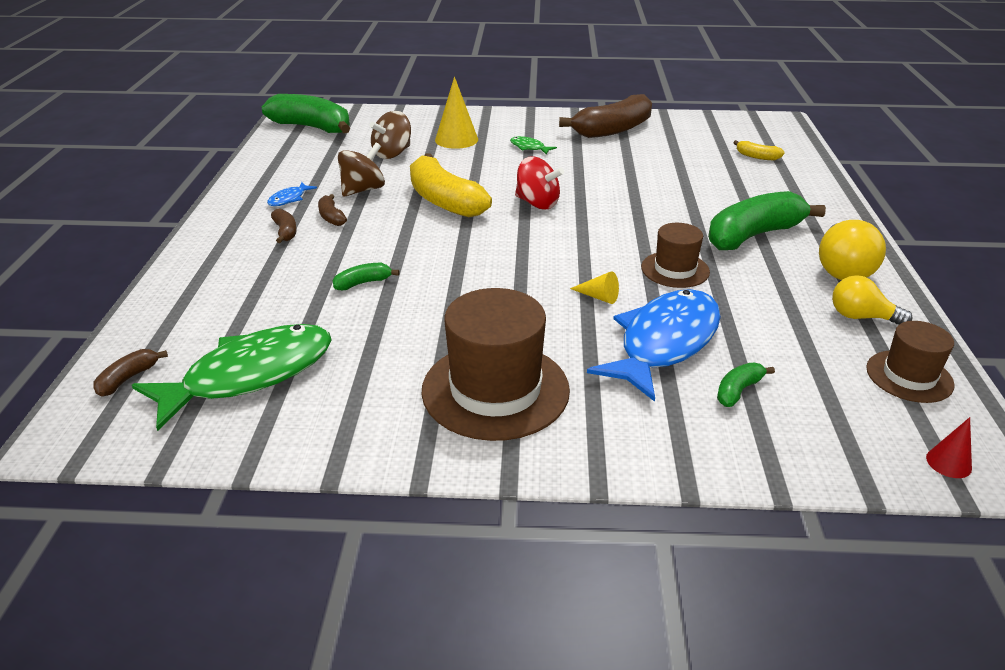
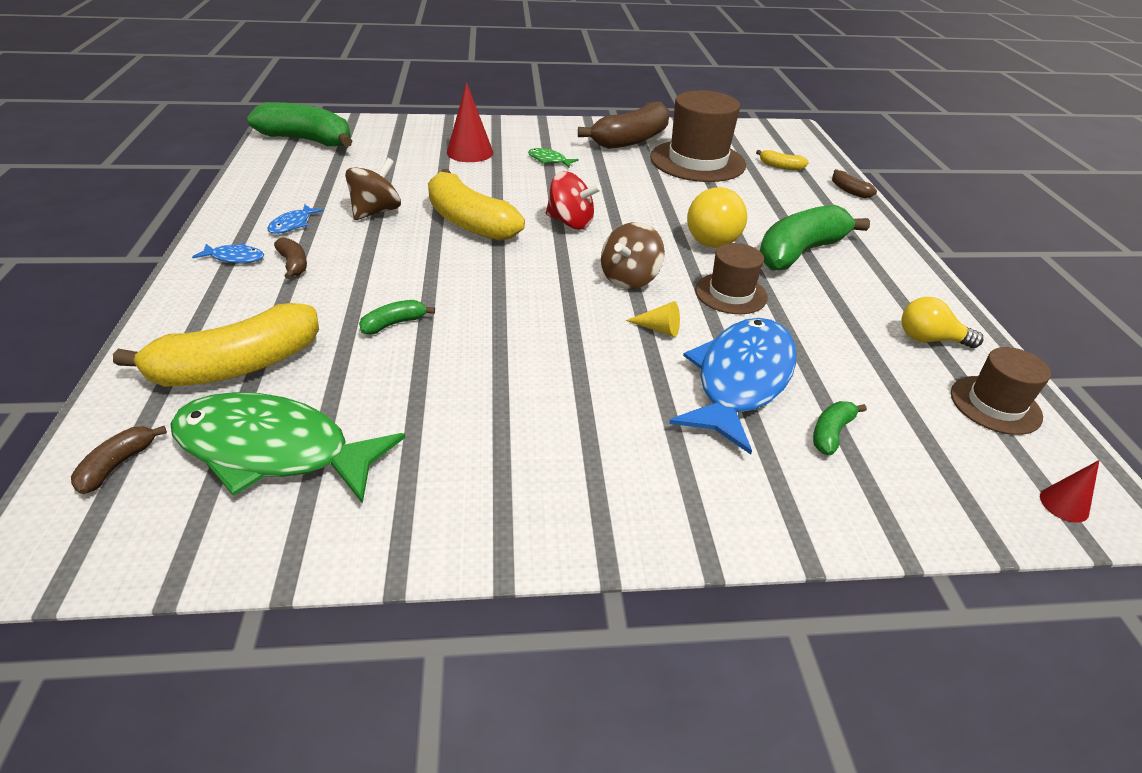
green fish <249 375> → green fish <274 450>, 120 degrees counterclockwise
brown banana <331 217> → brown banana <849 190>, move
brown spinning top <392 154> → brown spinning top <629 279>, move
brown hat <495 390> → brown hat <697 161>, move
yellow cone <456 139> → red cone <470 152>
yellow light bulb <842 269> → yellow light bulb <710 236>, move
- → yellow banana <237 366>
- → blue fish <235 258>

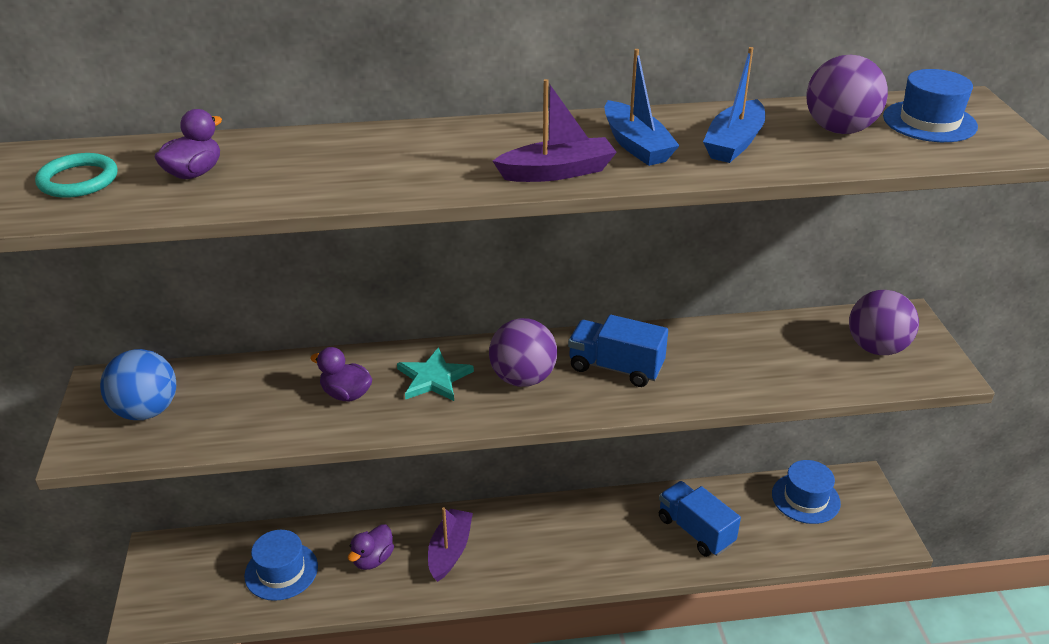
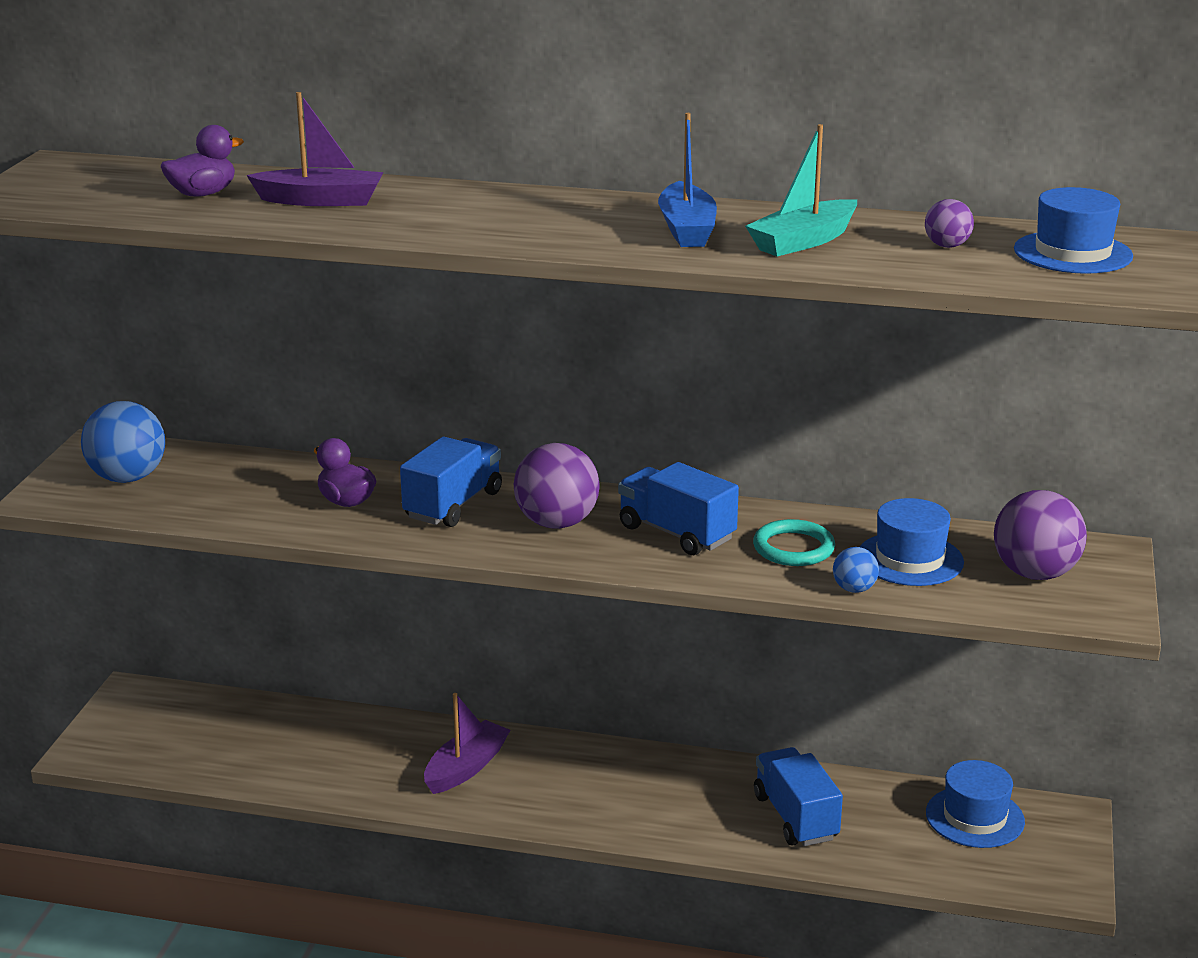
turquoise ring <78 180> → turquoise ring <793 548>, move
blue hat <281 571> → blue hat <910 559>, move
purple duck <373 559> → -
turquoise star <433 378> → blue truck <453 505>
purple boat <557 172> → purple boat <320 200>, move
blue boat <734 143> → turquoise boat <803 241>
purple ball <839 130> → purple ball <947 246>, x0.50
- → blue ball <854 589>

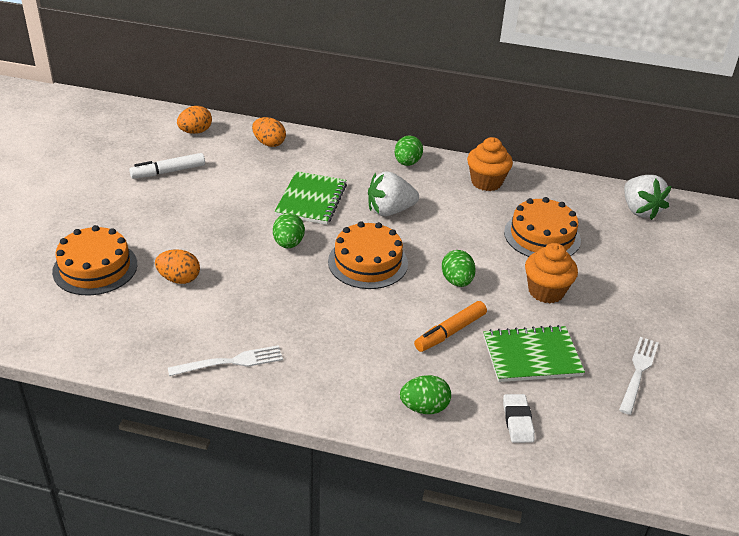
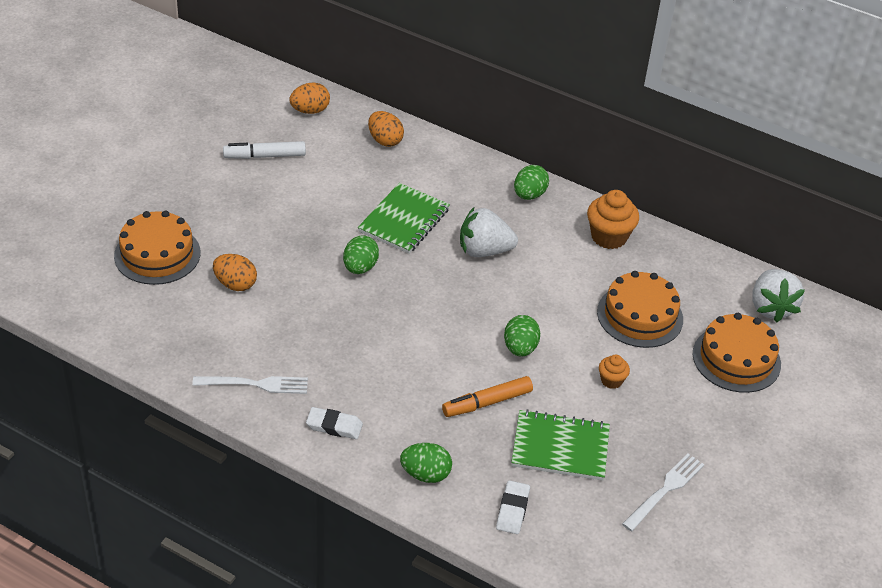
orange cake <368 262> → orange cake <736 359>, move
orange cupcake <546 291> → orange cupcake <611 380>, x0.55
- → white eraser <334 426>

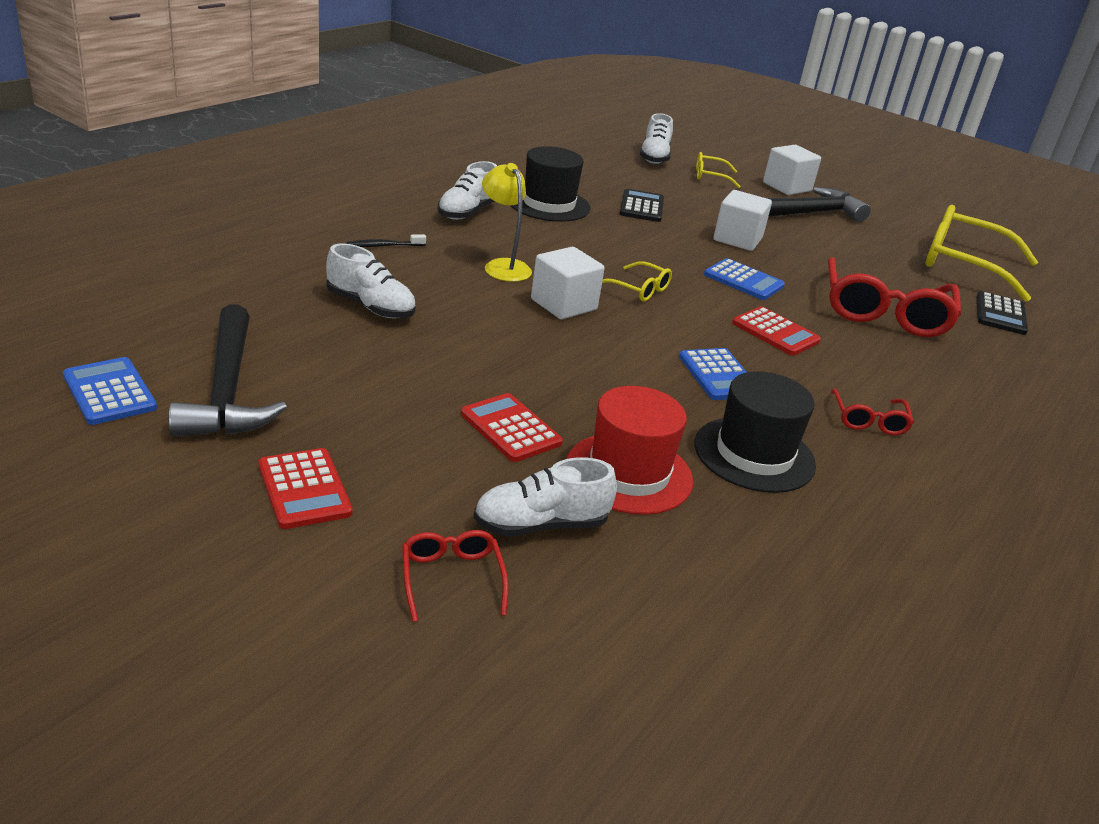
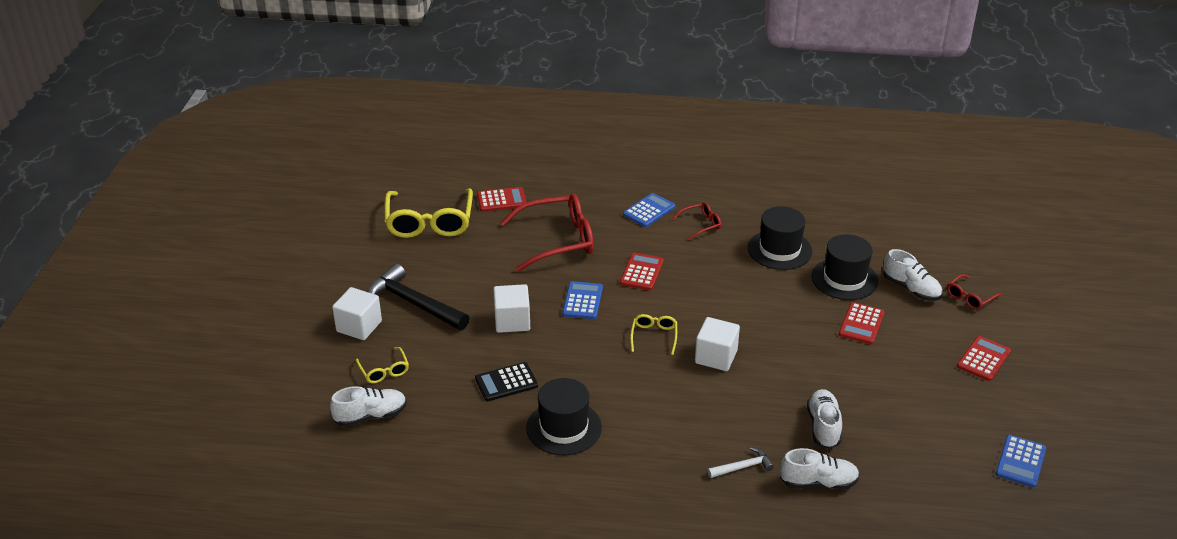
black hammer <227 389> → -
black toothbrush <383 246> → white hammer <743 467>
white shoe <467 212> → white shoe <818 482>, move
yellow lamp <503 266> → -
red hat <629 473> → black hat <844 279>
blue calculator <719 375> → blue calculator <649 211>, move
black calculator <1000 314> → red calculator <501 200>

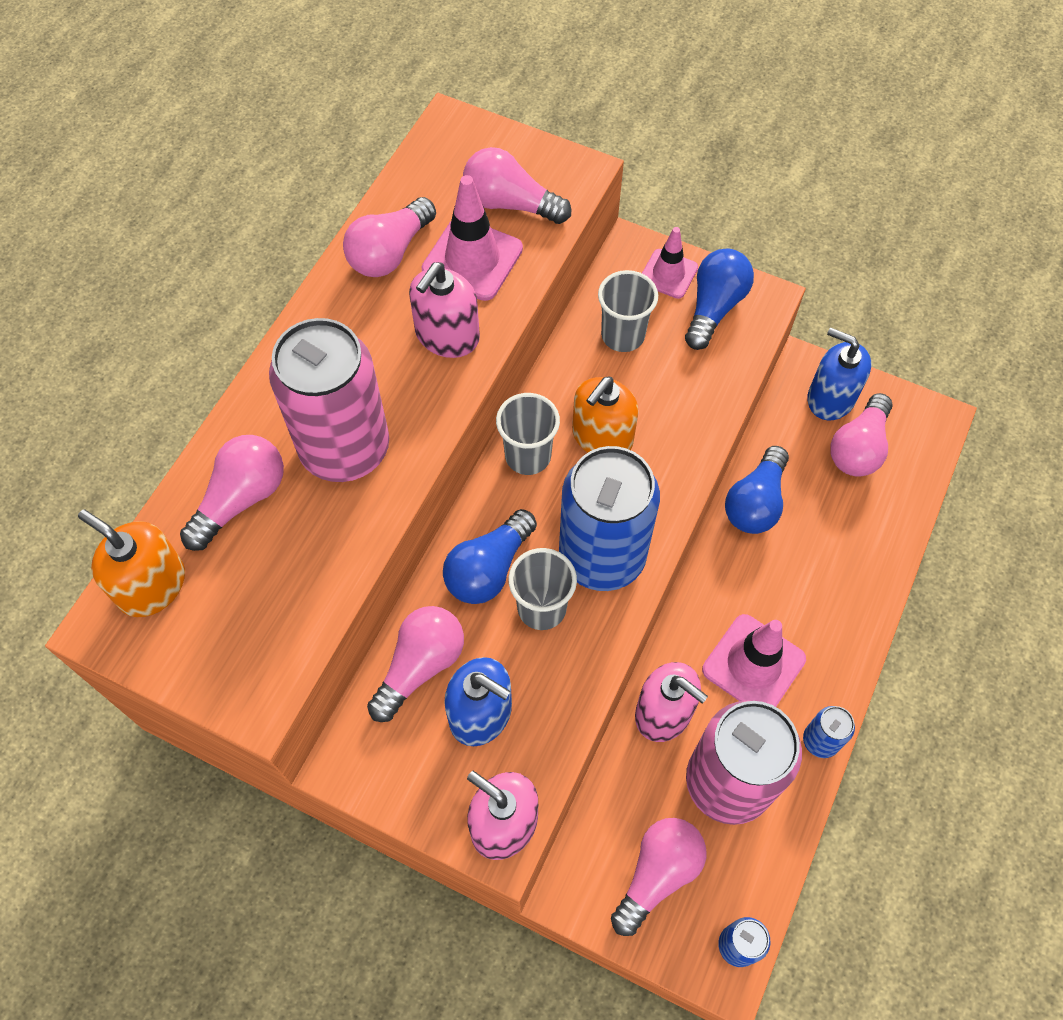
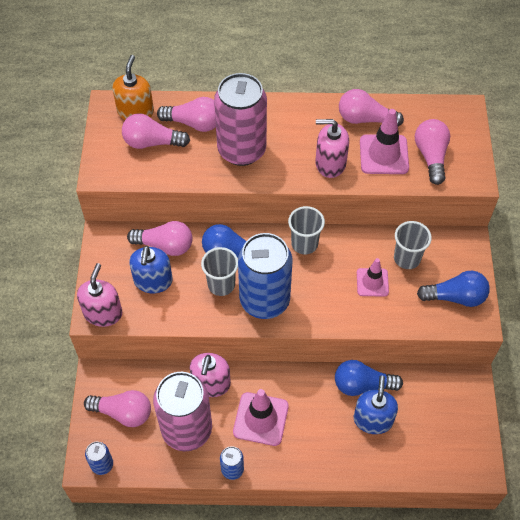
orange soap dispenser <602 437> → -
pink traffic cone <668 274> → pink traffic cone <372 282>, move
blue soap dispenser <830 398> → blue soap dispenser <373 419>, move
pink light bulb <858 448> → pink light bulb <152 142>, move

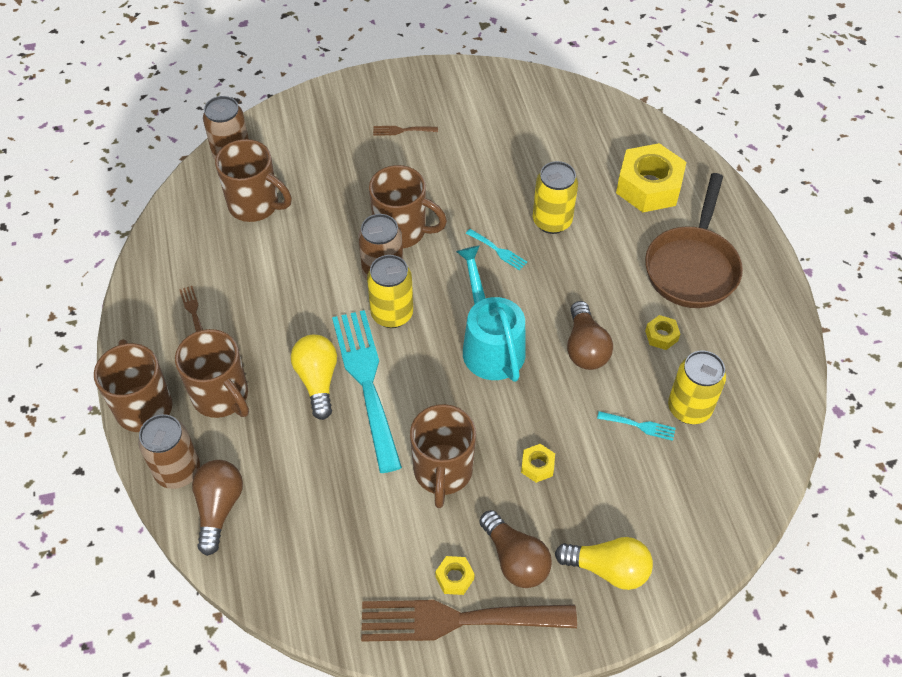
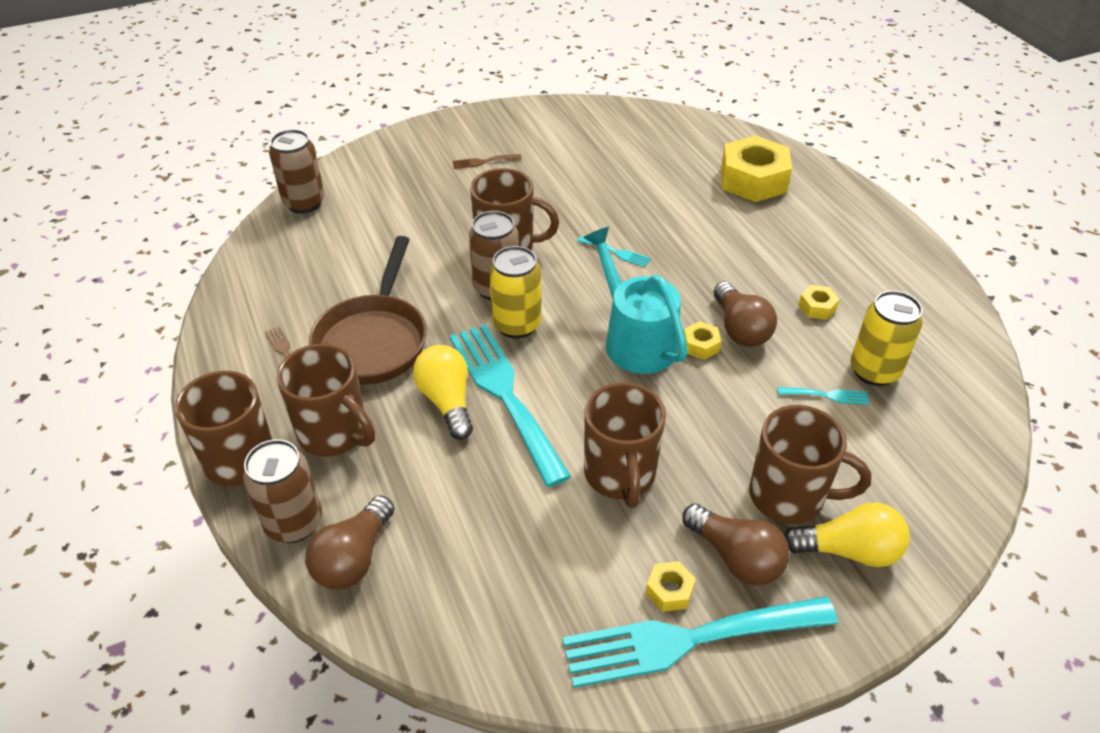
brown light bulb <219 508> → brown light bulb <354 558>, 150 degrees counterclockwise
brown mug <255 205> → brown mug <789 496>, move
brown fork <457 620> → turquoise fork <687 640>
yellow nut <537 466> → yellow nut <700 345>, move
yellow can <552 221> → -
brown pan <692 267> → brown pan <374 340>, move

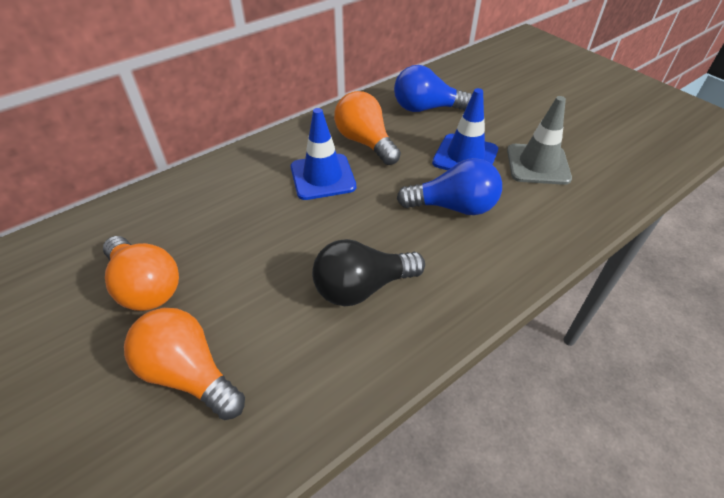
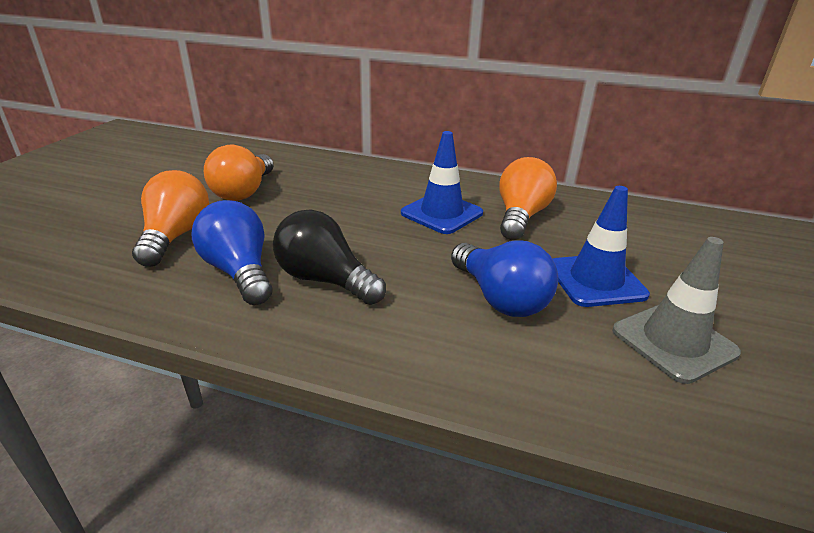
blue light bulb <426 108> → blue light bulb <239 272>, move

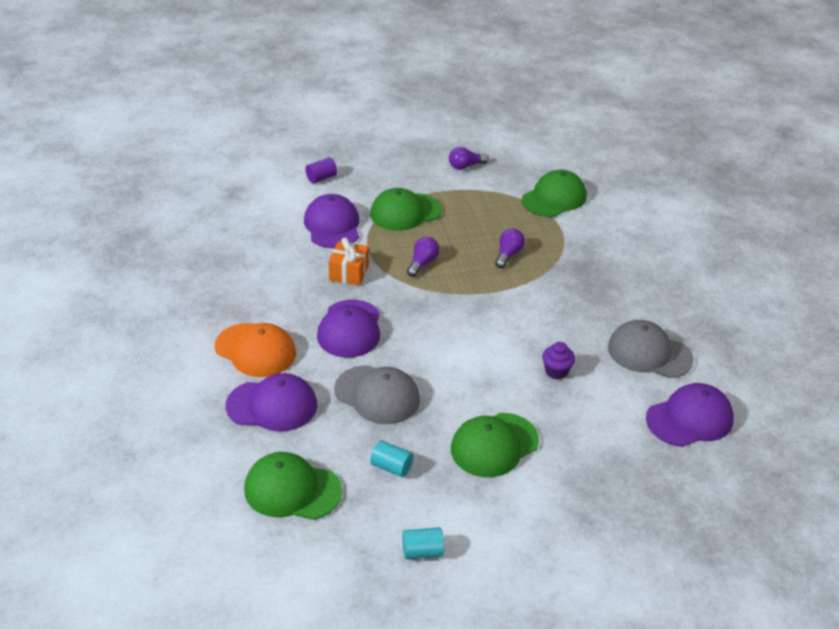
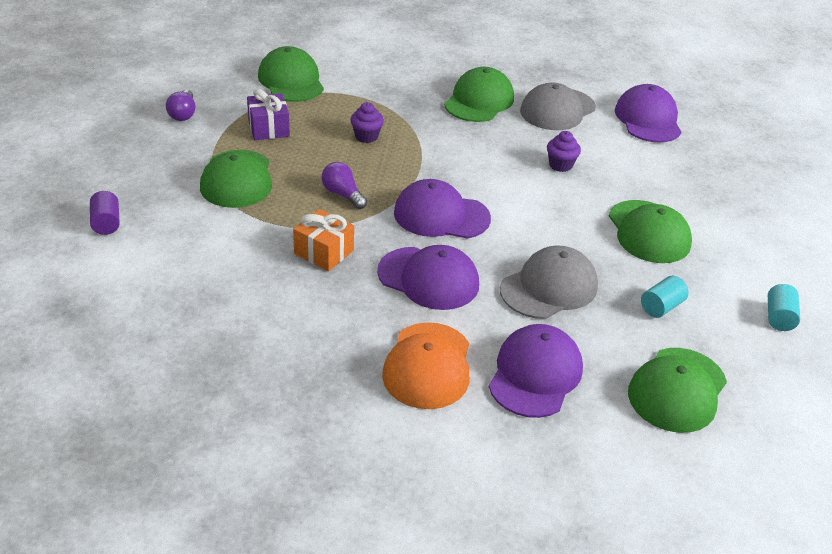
orange cap <255 350> → orange cap <428 366>, 135 degrees clockwise
purple cap <332 225> → purple cap <441 215>, move
purple light bulb <508 255> → purple cupcake <366 136>
- → purple gift <269 128>
- → green cap <479 101>

